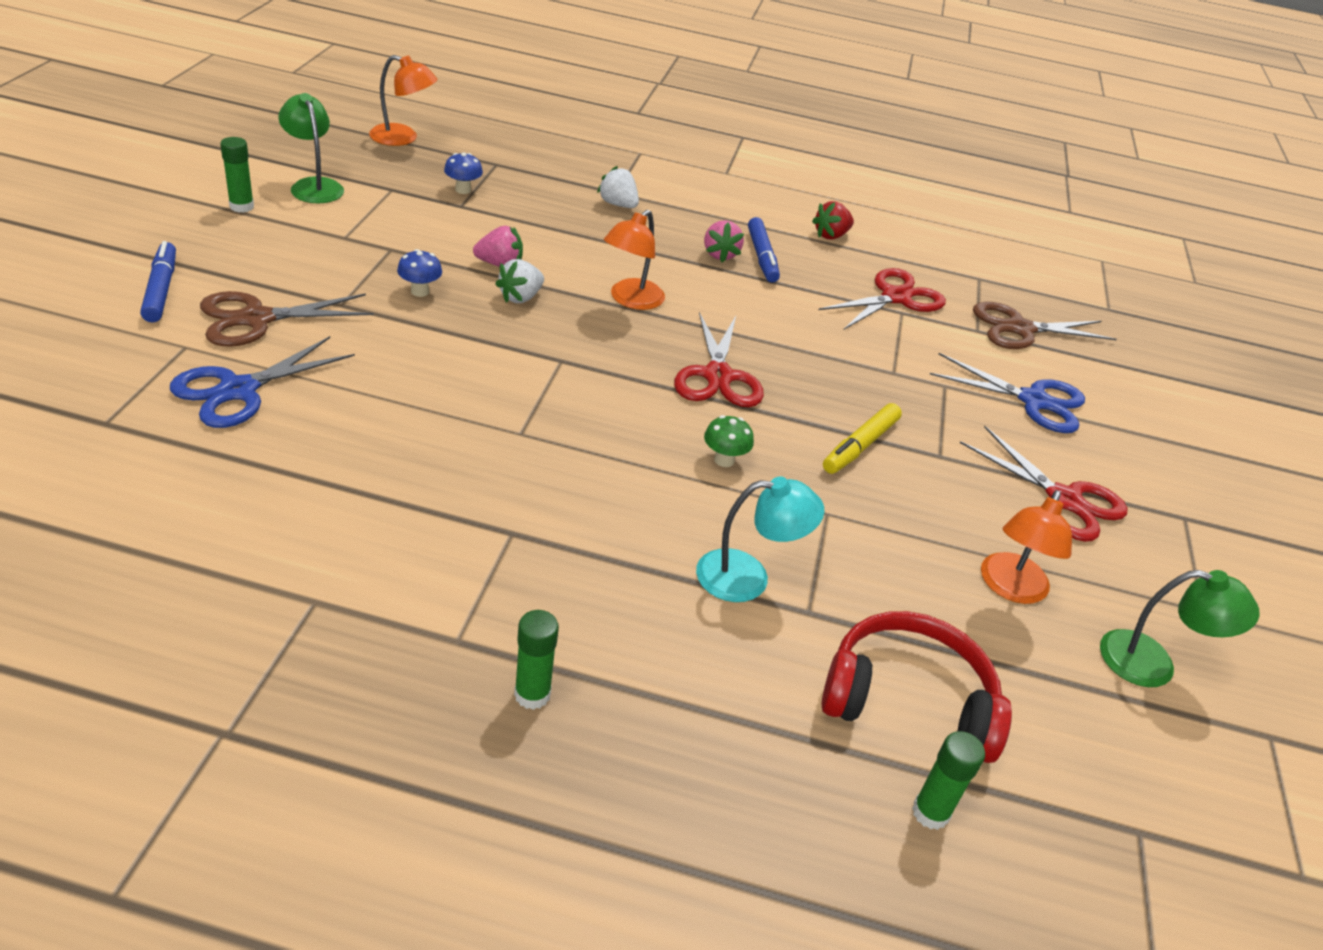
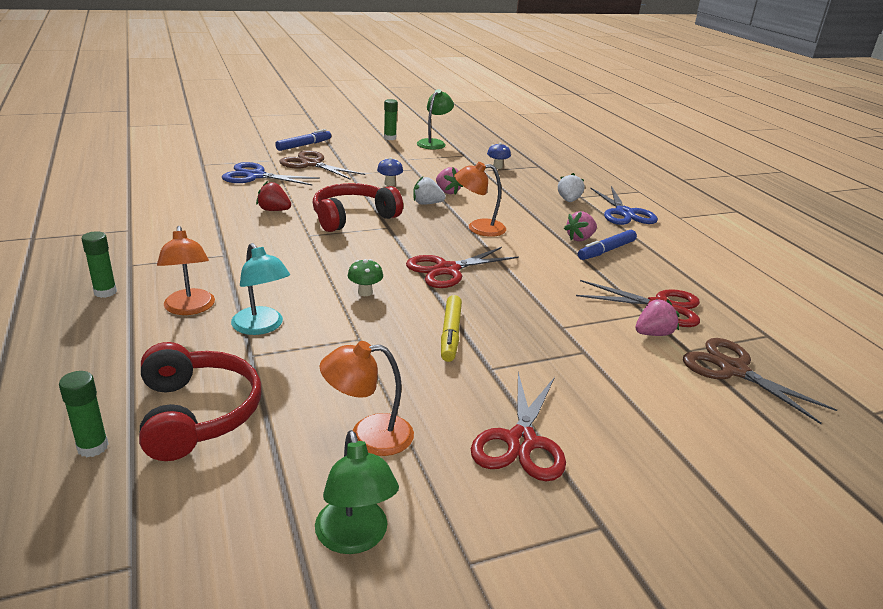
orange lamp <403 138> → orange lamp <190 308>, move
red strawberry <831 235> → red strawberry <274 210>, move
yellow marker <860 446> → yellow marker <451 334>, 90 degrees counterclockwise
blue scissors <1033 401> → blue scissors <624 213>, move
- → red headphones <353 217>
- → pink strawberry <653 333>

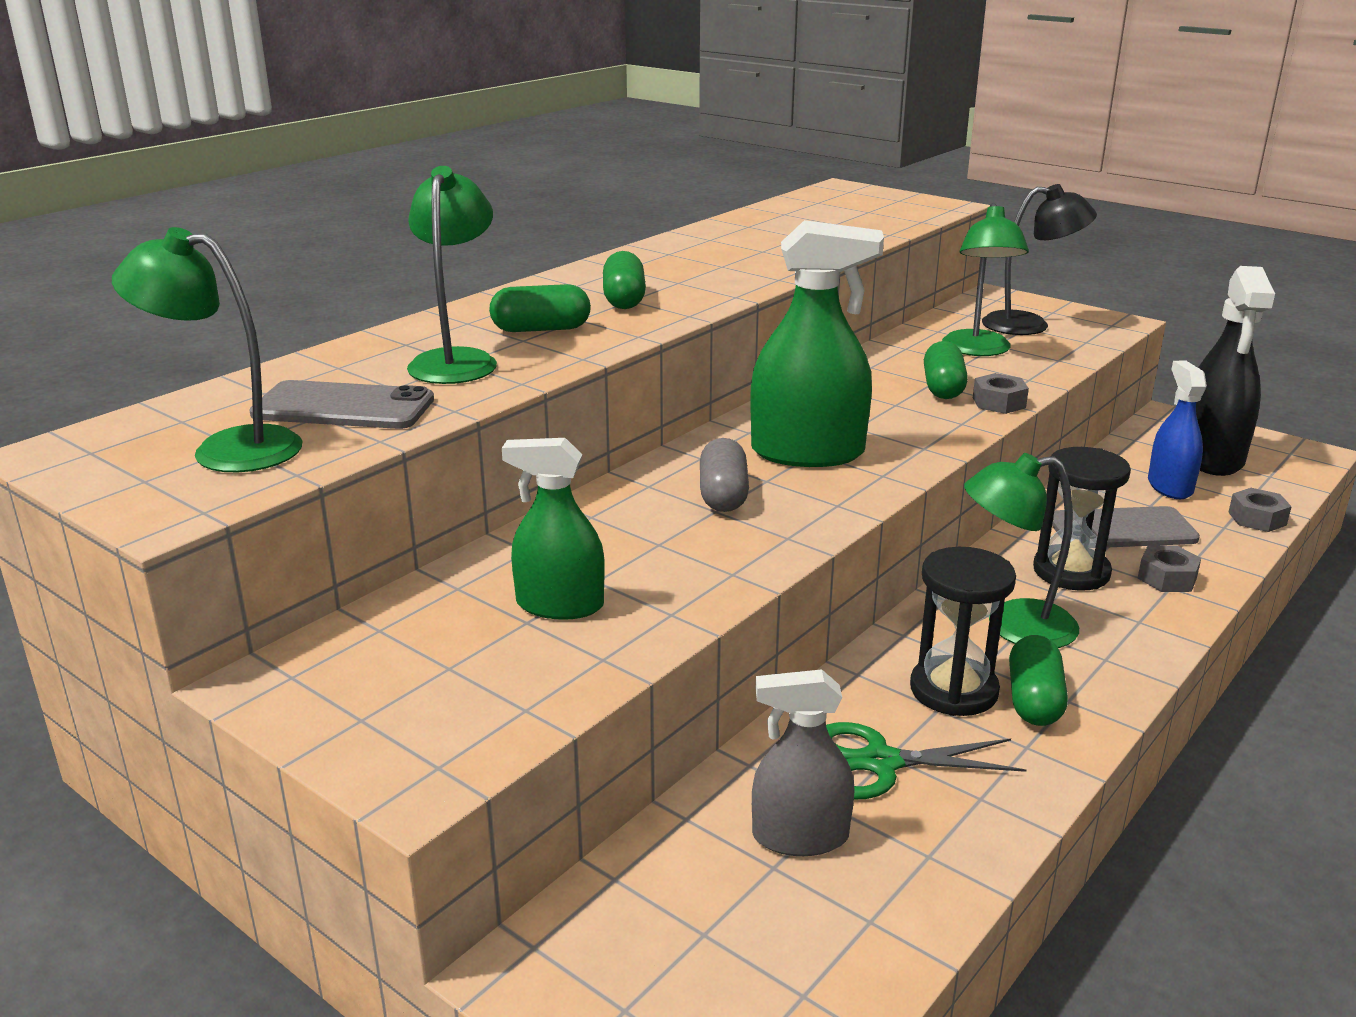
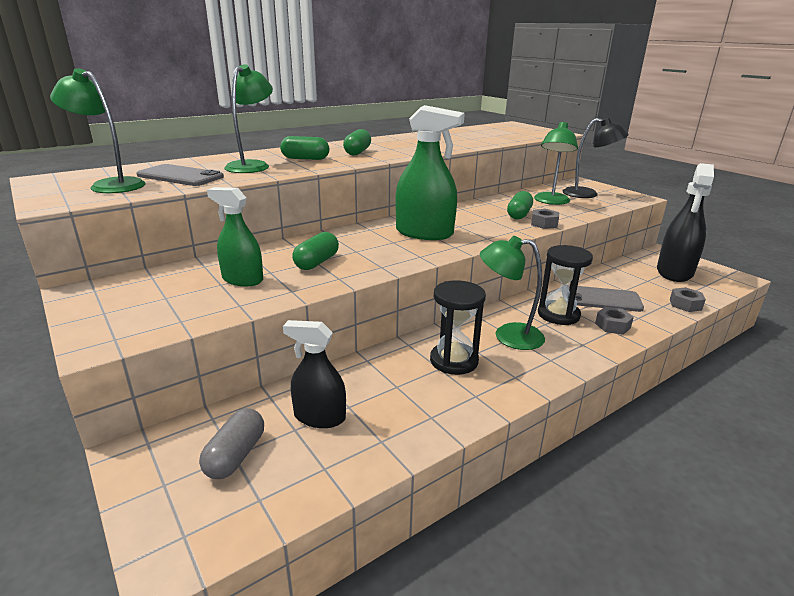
grey capsule <723 495> → grey capsule <235 456>, move
grey spray bottle <800 836> → black spray bottle <319 417>
green scissors <881 762> → -
green capsule <1034 700> → green capsule <317 262>, move
blue spray bottle <1169 486> → -

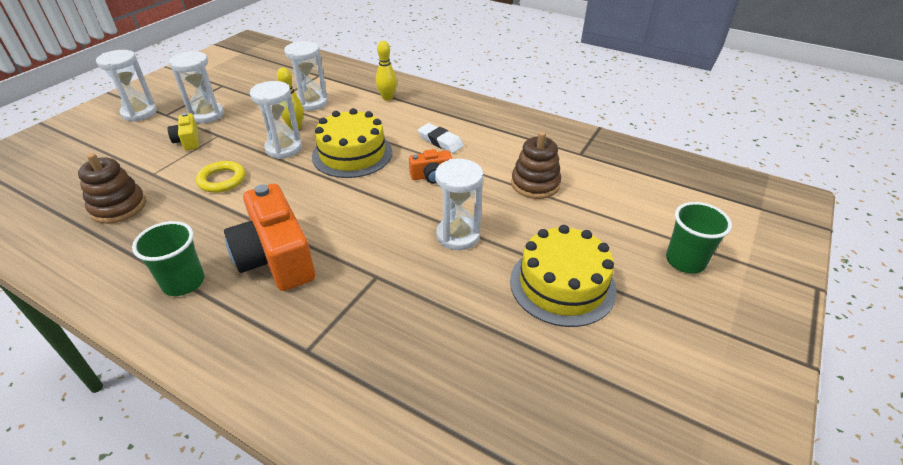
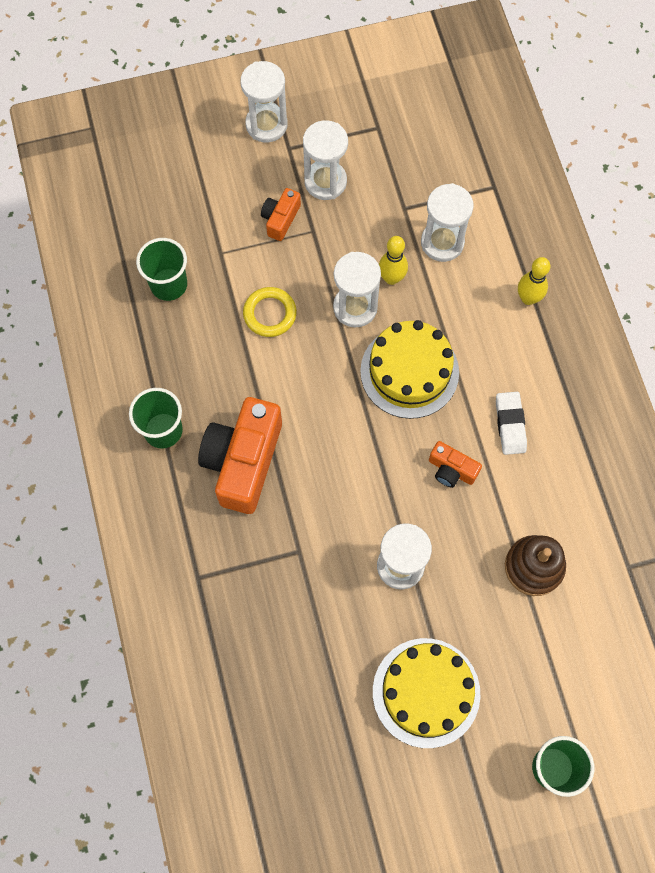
brown stacking toy <118 207> → green cup <169 284>
yellow camera <188 141> → orange camera <280 219>

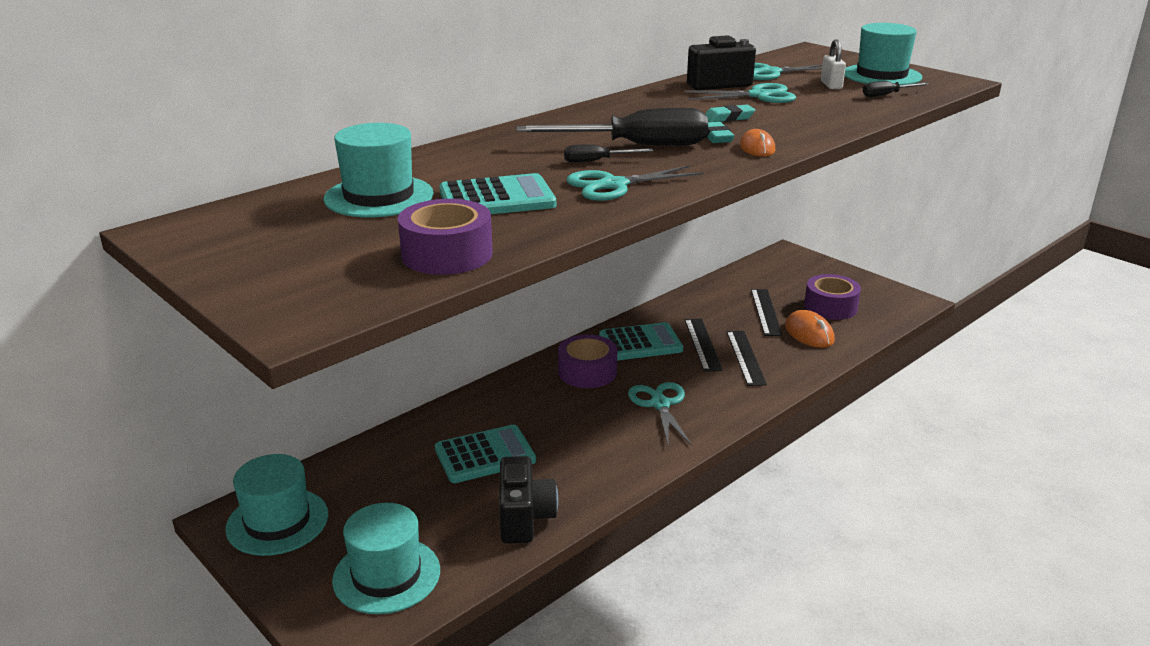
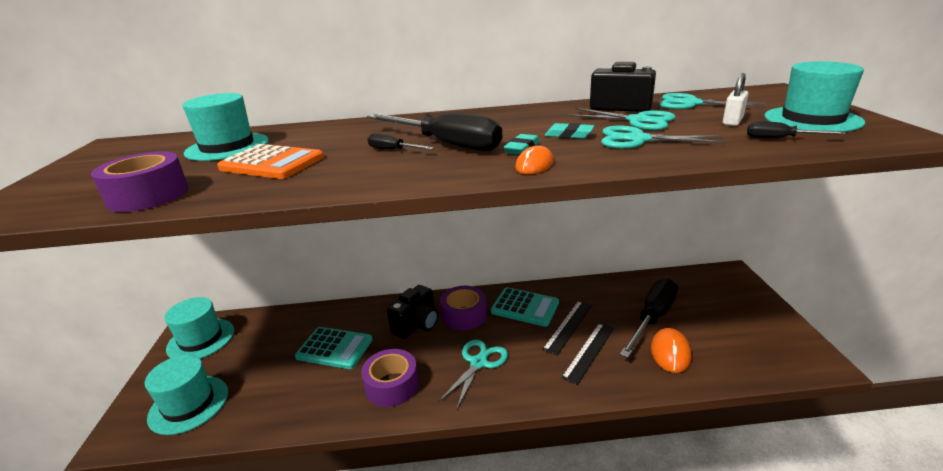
turquoise calculator <497 198> → orange calculator <272 163>
black camera <525 518> → black camera <417 325>, move
turquoise scissors <613 185> → turquoise scissors <638 140>, move
black ruler <766 312> → black screwdriver <652 318>
purple tape <830 307> → purple tape <392 385>, move

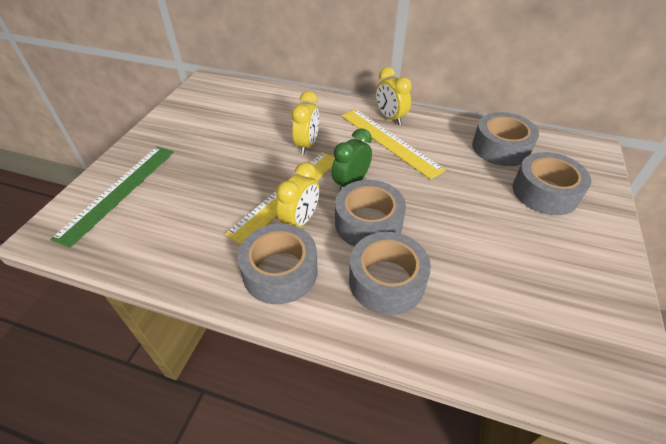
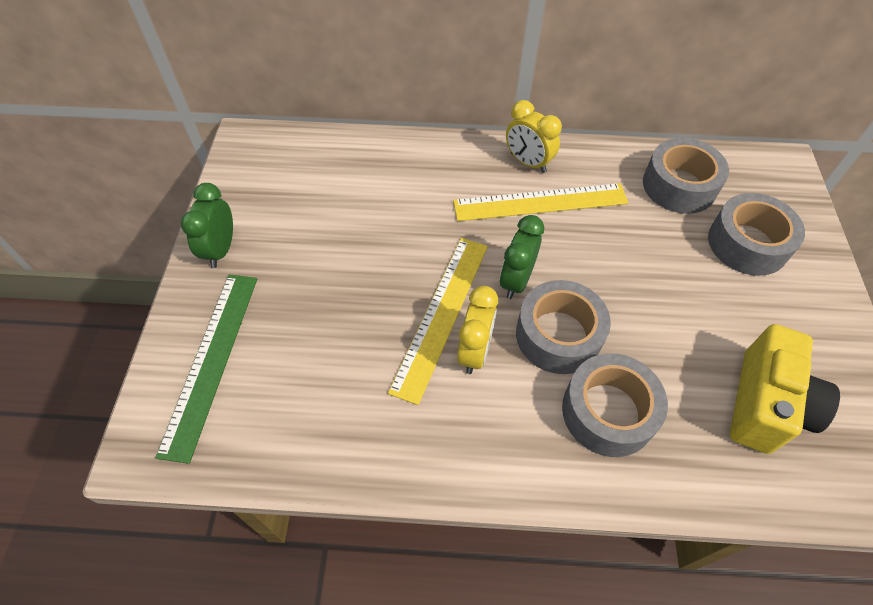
grey tape <280 271> → -
yellow clock <307 145> → -
yellow ruler <389 141> → yellow ruler <540 202>, 45 degrees counterclockwise
- → green clock <221 249>
- → yellow camera <765 404>

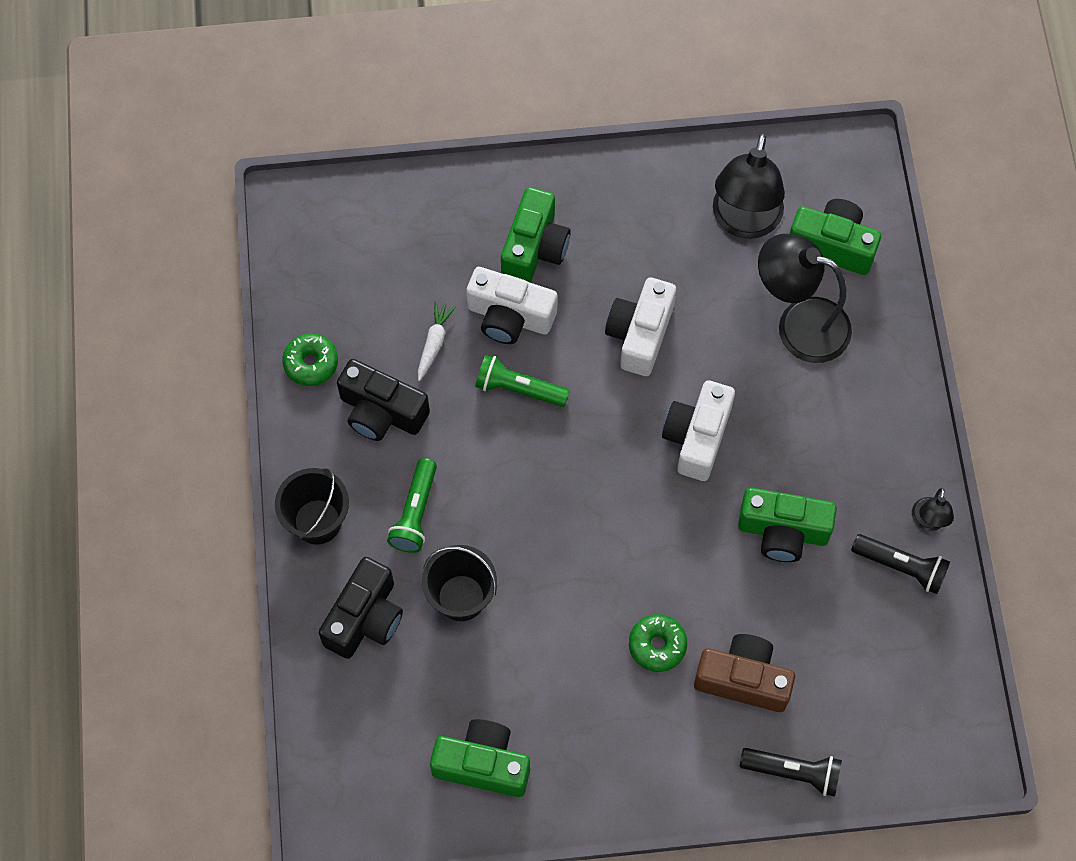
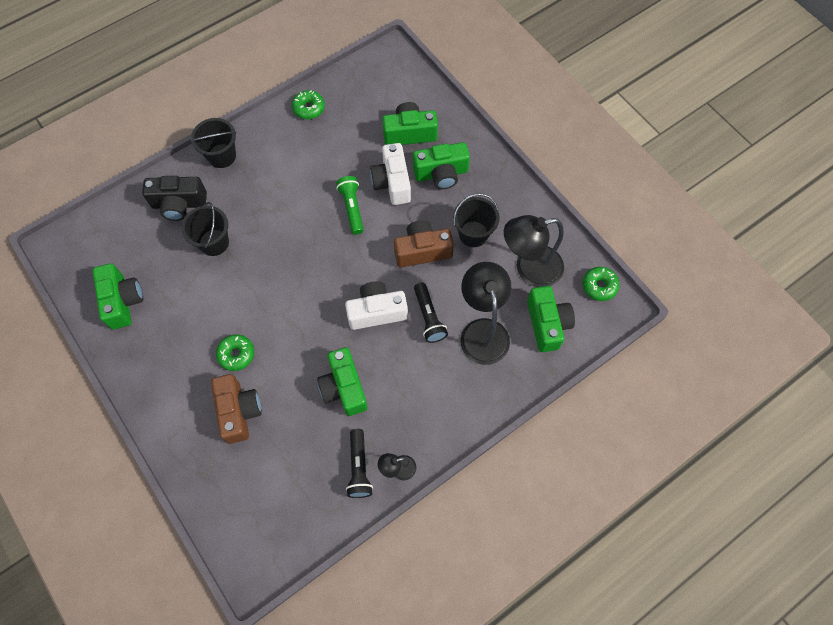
black camera <381 412> → -
green flashlight <415 513> → -
white carrot <434 343> → -
white camera <640 334> → brown camera <422 251>
black flashlight <793 772> → black flashlight <428 317>, move
- → green camera <409 133>
- → black bucket <473 234>
- → green donut <599 286>

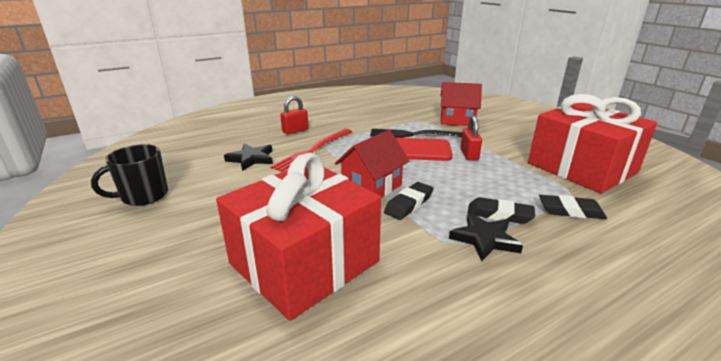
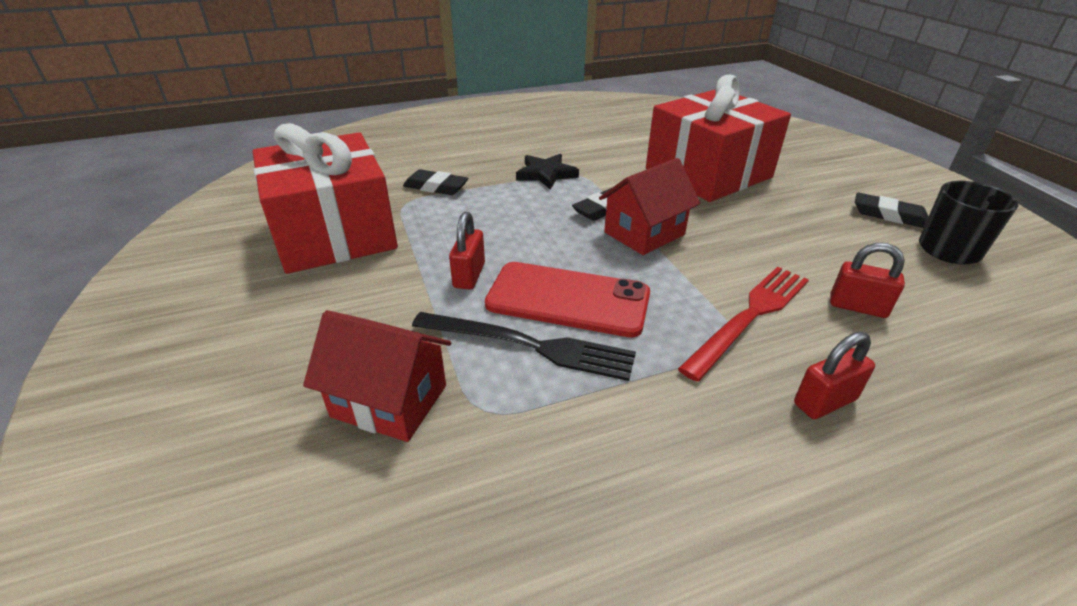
black star <251 159> → red padlock <857 307>
black eraser <499 214> → black eraser <889 215>, move

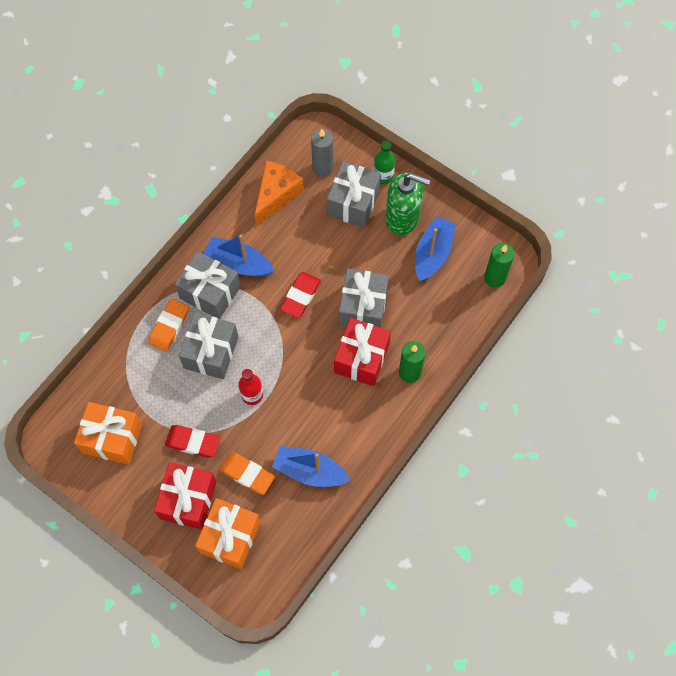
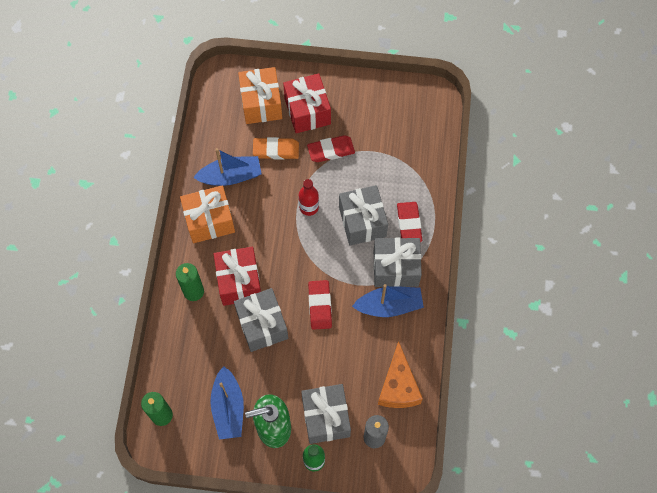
orange gift <112 438> → orange gift <209 221>, move
orange eraser <169 326> → red eraser <409 224>

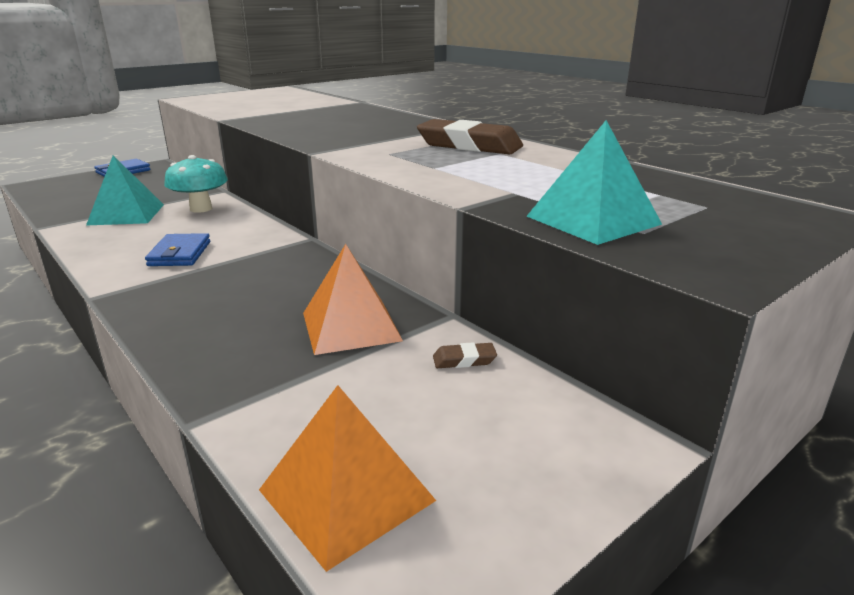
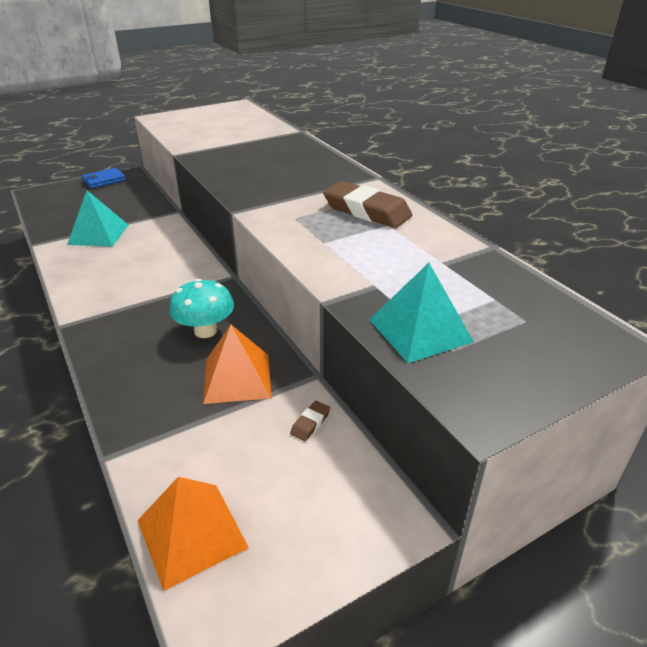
blue wallet <180 254> → -
turquoise mushroom <201 209> → turquoise mushroom <205 331>, move
brown eraser <464 360> → brown eraser <310 423>, 60 degrees counterclockwise

